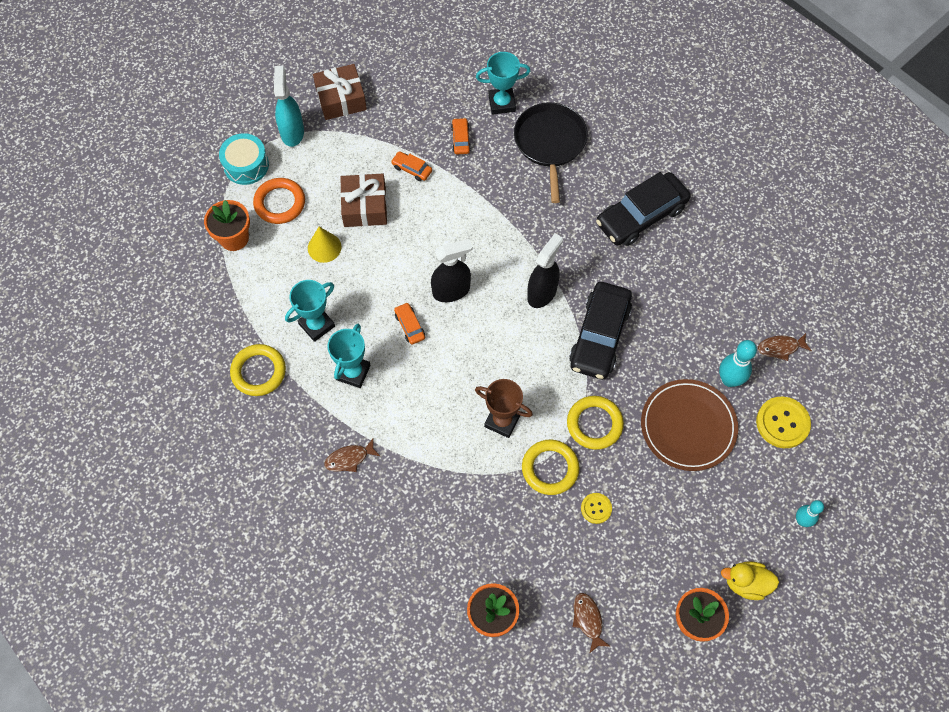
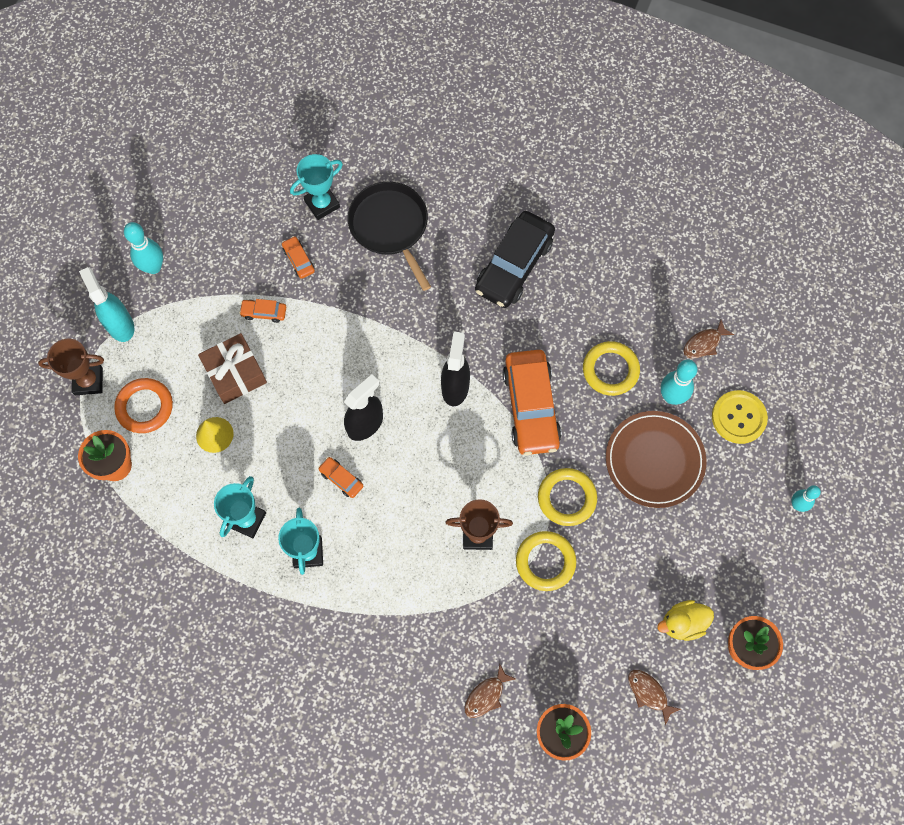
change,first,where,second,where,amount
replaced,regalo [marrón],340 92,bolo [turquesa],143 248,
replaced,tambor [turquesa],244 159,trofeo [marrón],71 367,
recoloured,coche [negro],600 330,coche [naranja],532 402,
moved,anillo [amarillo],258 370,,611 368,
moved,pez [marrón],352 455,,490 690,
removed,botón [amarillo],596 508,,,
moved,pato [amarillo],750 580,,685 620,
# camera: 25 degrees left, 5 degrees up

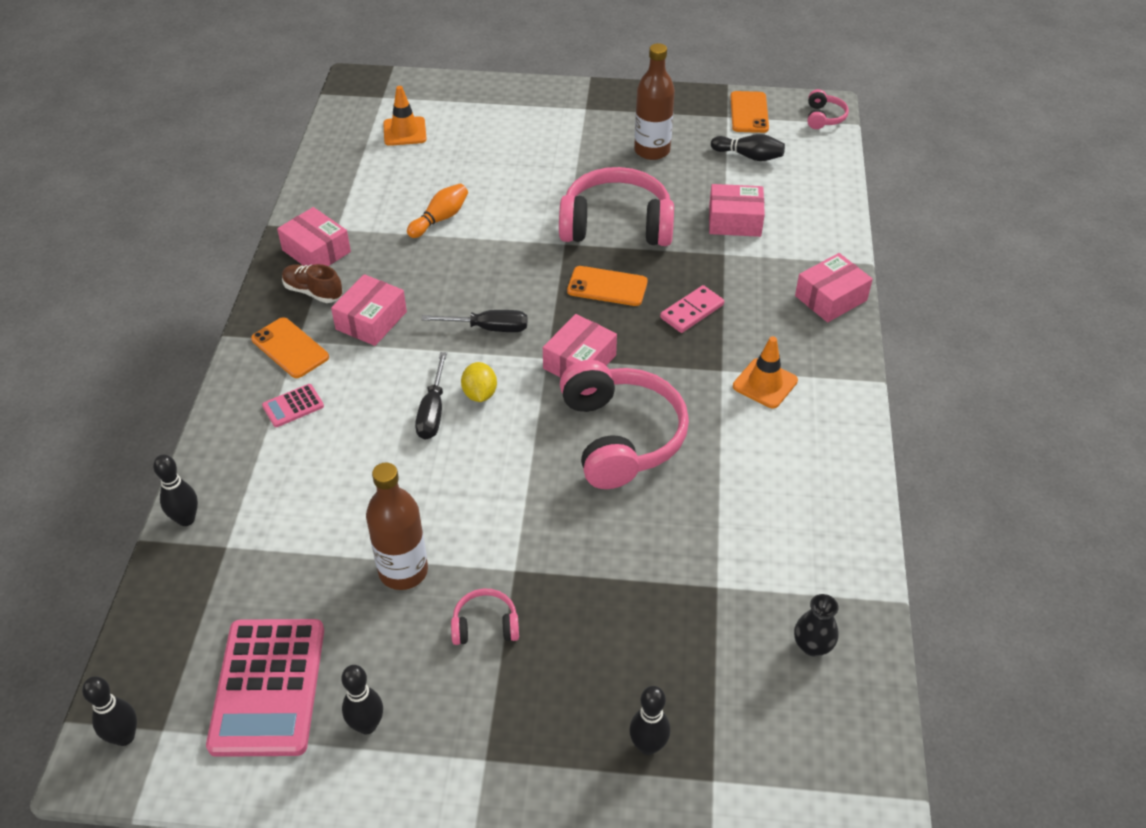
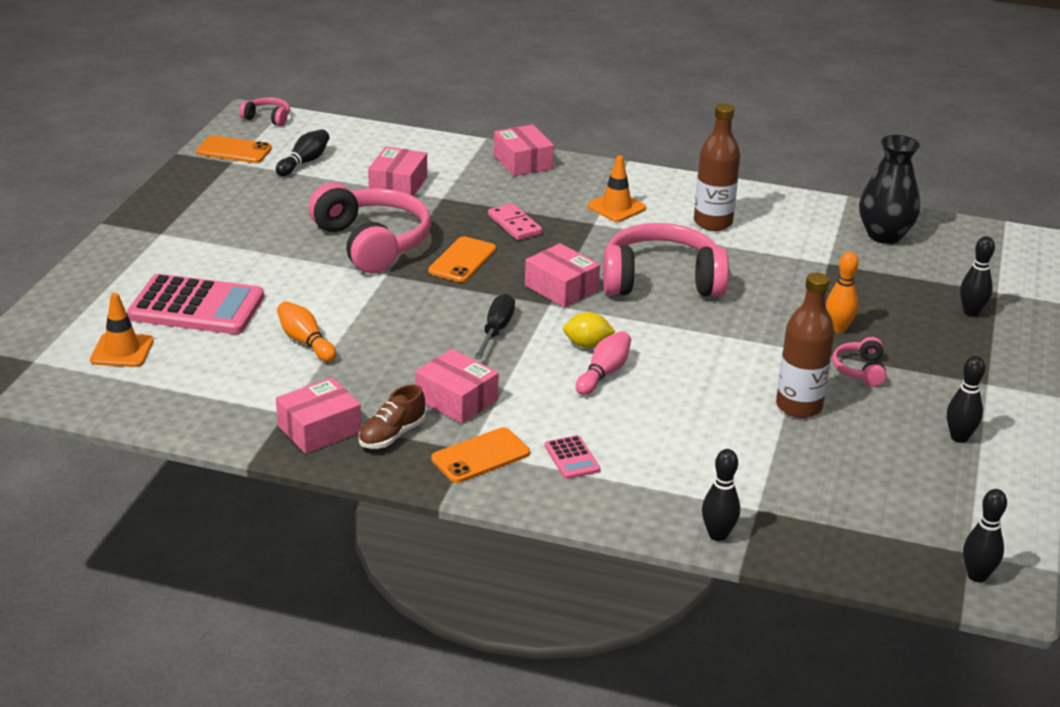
change,first,where,second,where,amount
moved,botella [marrón],654 101,,717 167,
turned,auriculares [rosa],616 206,,369 228,135 degrees clockwise
replaced,destornillador [negro],431 396,bolo [rosa],603 363,
resized,florero [negro],816 625,,889 189,x1.82
moved,calculadora [rosa],265 688,,195 304,
added,,,bolo [naranja],842 292,
# camera: 80 degrees left, 15 degrees down

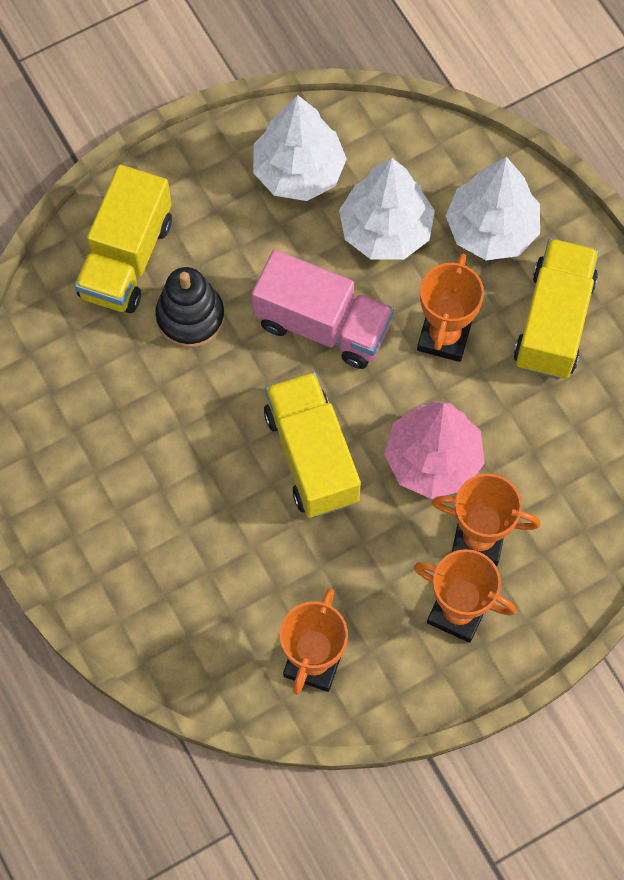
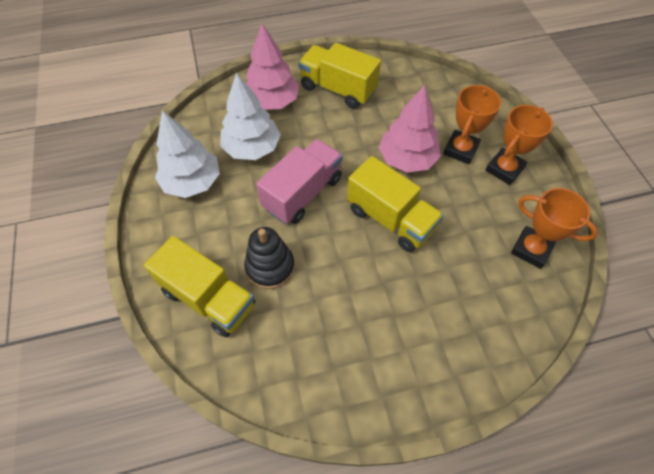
change,first,where,second,where,amount
recoloured,árbol [blanco],493 208,árbol [rosa],272 67,
removed,trofeo [naranja],450 308,,,
turned,camión [amarillo],312 445,,395 204,135 degrees counterclockwise
# camera: 75 degrees left, 10 degrees down

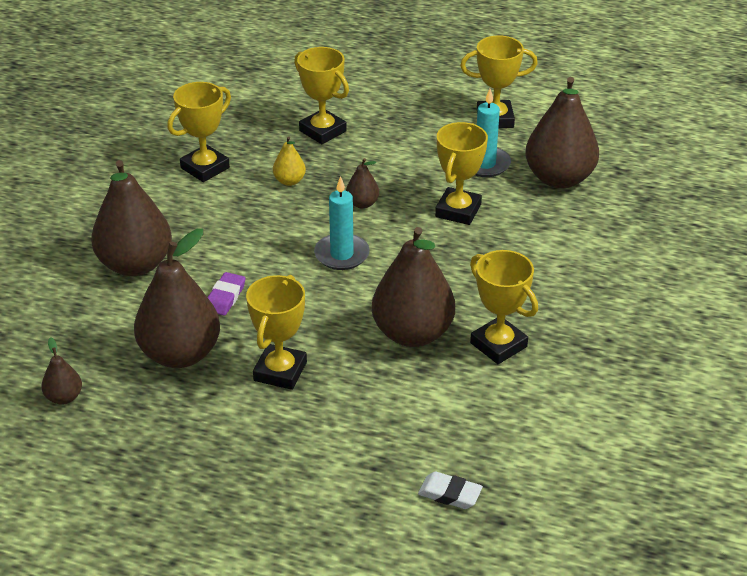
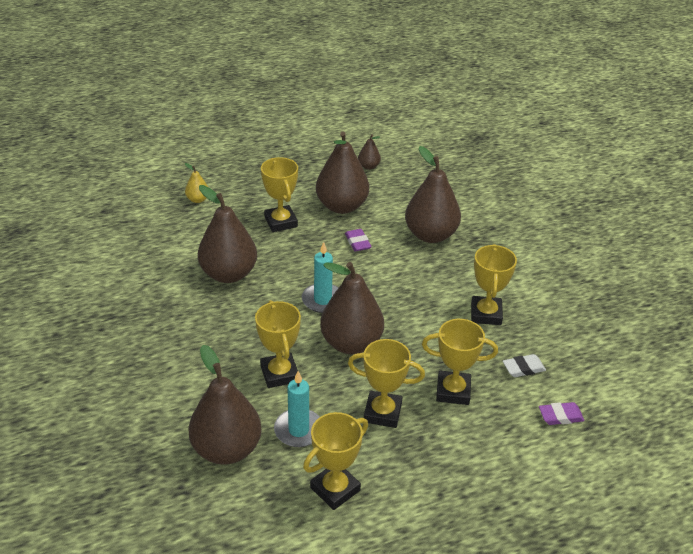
change,first,where,second,where,amount
moved,pera [amarillo],289 161,,196 183,
resized,pera [marrón],362 183,,352 308,x2.20
moved,trofeo [amarillo],504 307,,386 383,
moved,goma de borrar [blanco],450 490,,524 365,
added,,,goma de borrar [morado],562 413,
# camera: 140 degrees right, 0 degrees up

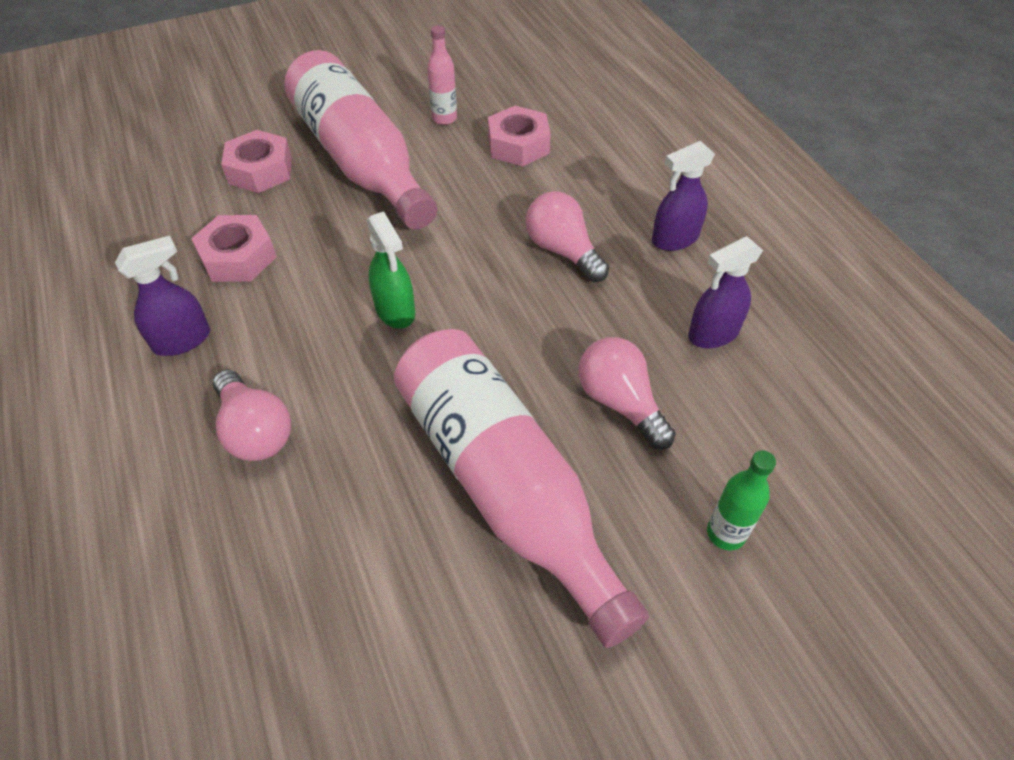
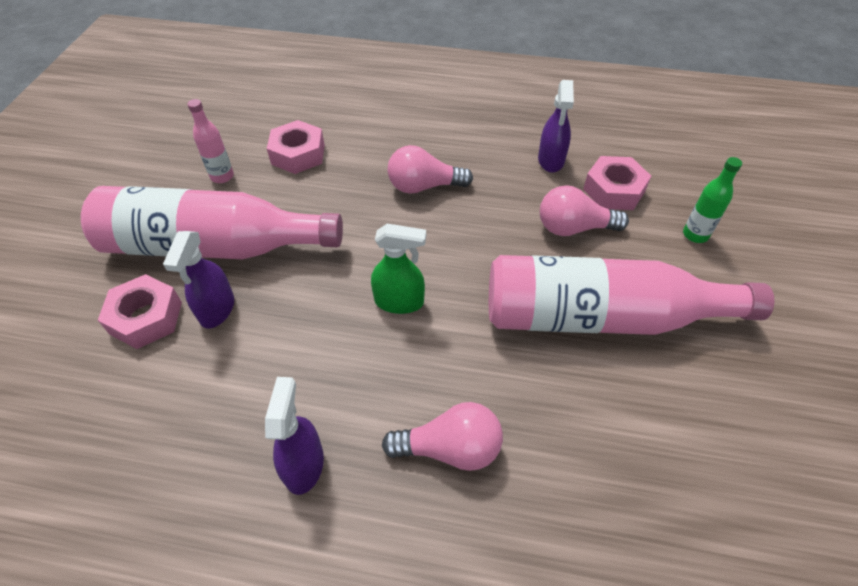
change,first,where,second,where,amount
moved,pulverizador [morado],683 196,,198 279,
moved,tuerca [rosa],233 248,,617 183,
# camera: 55 degrees left, 0 degrees up

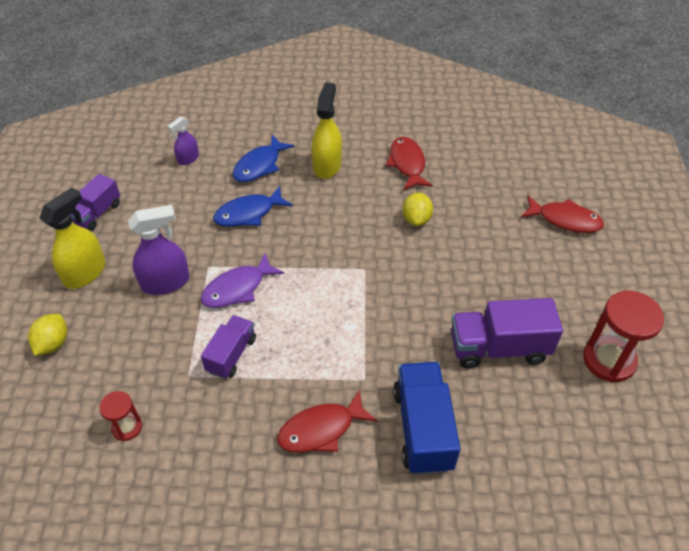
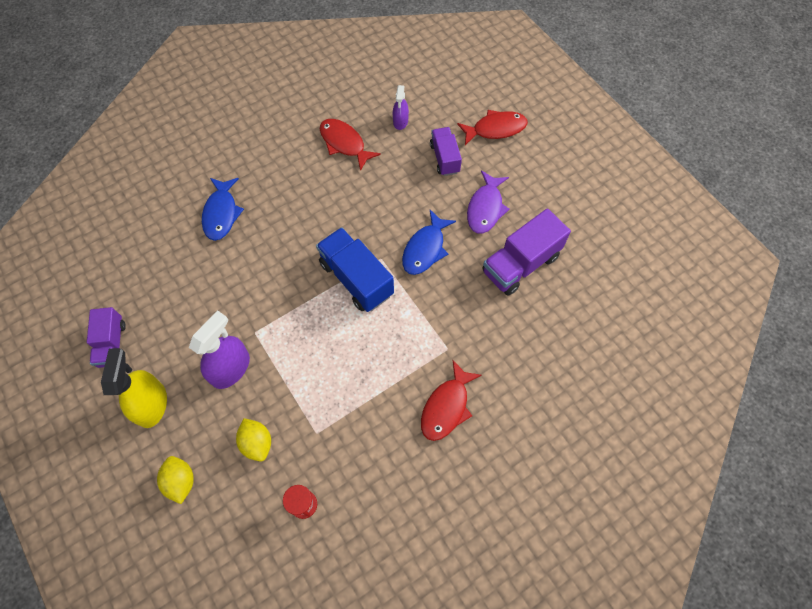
change,first,where,second,where,amount
removed,pulverizador [amarillo],327 130,,,
moved,pulverizador [morado],183 140,,401 107,
moved,pez [azul],253 206,,429 242,
moved,limón [amarillo],418 209,,253 440,
moved,pez [morado],242 280,,488 201,
removed,reloj de arena [rojo],623 336,,,
moved,camión [morado],228 347,,446 151,
moved,camión [azul],427 418,,355 269,
# camera: 35 degrees left, 15 degrees up

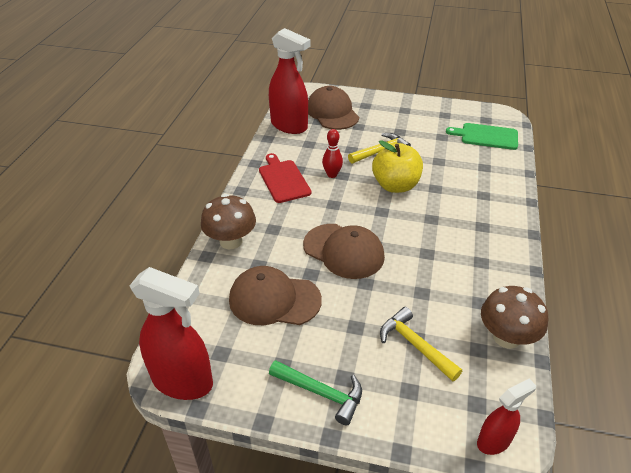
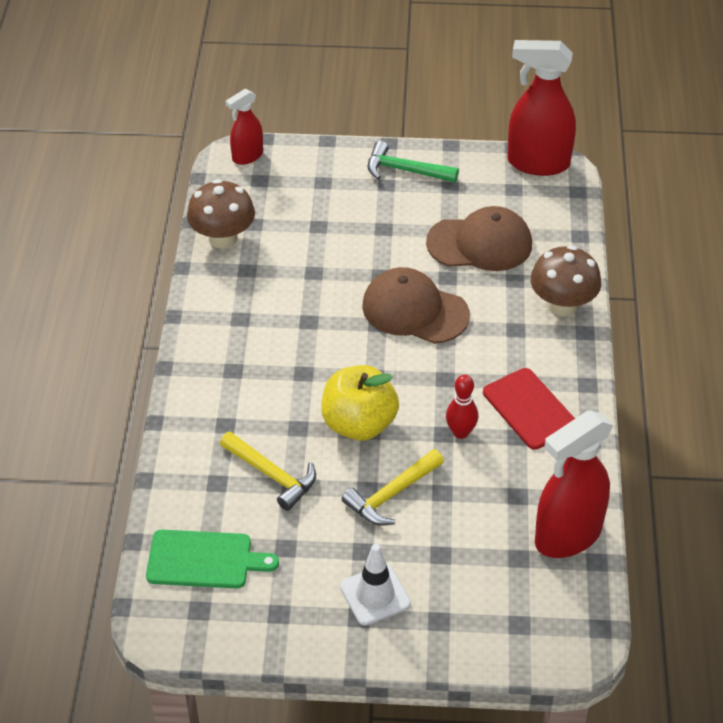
change,first,where,second,where,amount
turned,pulverizador [rojo],289 81,,574 484,60 degrees counterclockwise
removed,gorra [marrón],333 108,,,
moved,martillo [amarillo],421 344,,268 471,
added,,,cono de tráfico [blanco],375 585,
# camera: 170 degrees right, 5 degrees up

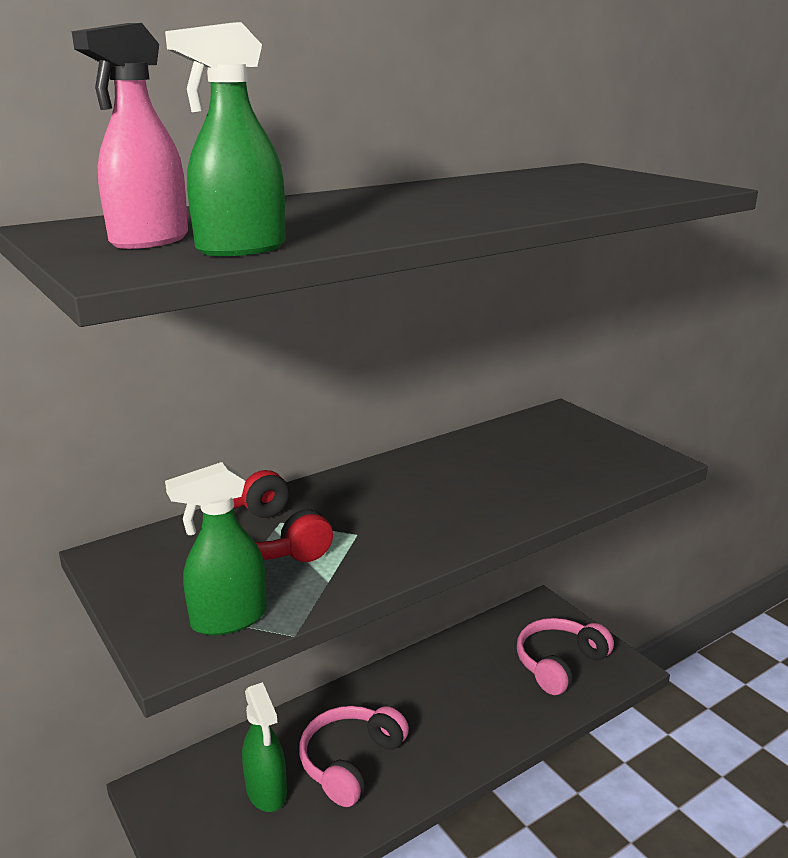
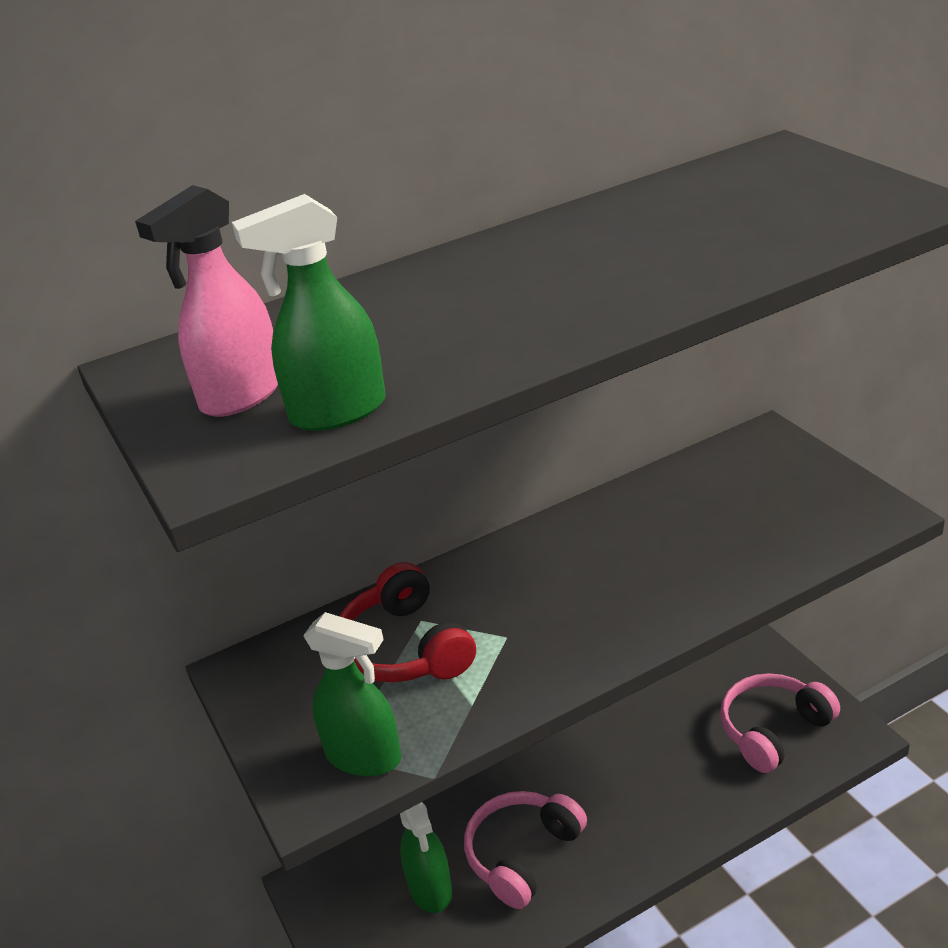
change,first,where,second,where,amount
turned,pulverizador [verde],216 548,,352 694,135 degrees counterclockwise
# camera: 10 degrees right, 10 degrees up

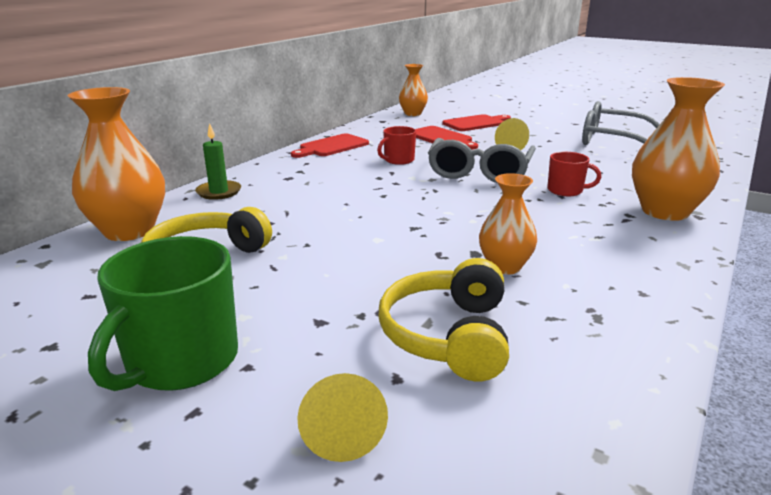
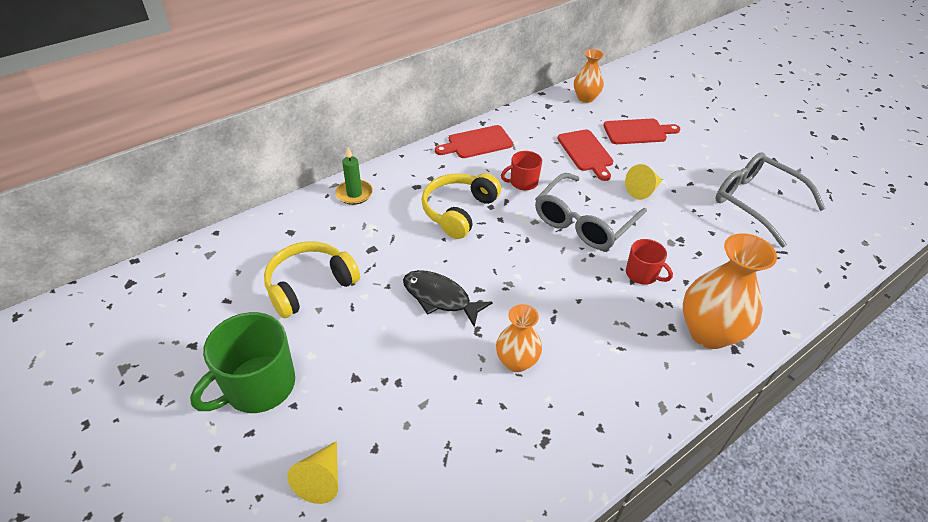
change,first,where,second,where,amount
removed,florero [naranja],116 164,,,
moved,auriculares [amarillo],443 319,,461 206,
added,,,pez [negro],448 298,
# camera: 20 degrees right, 20 degrees up

